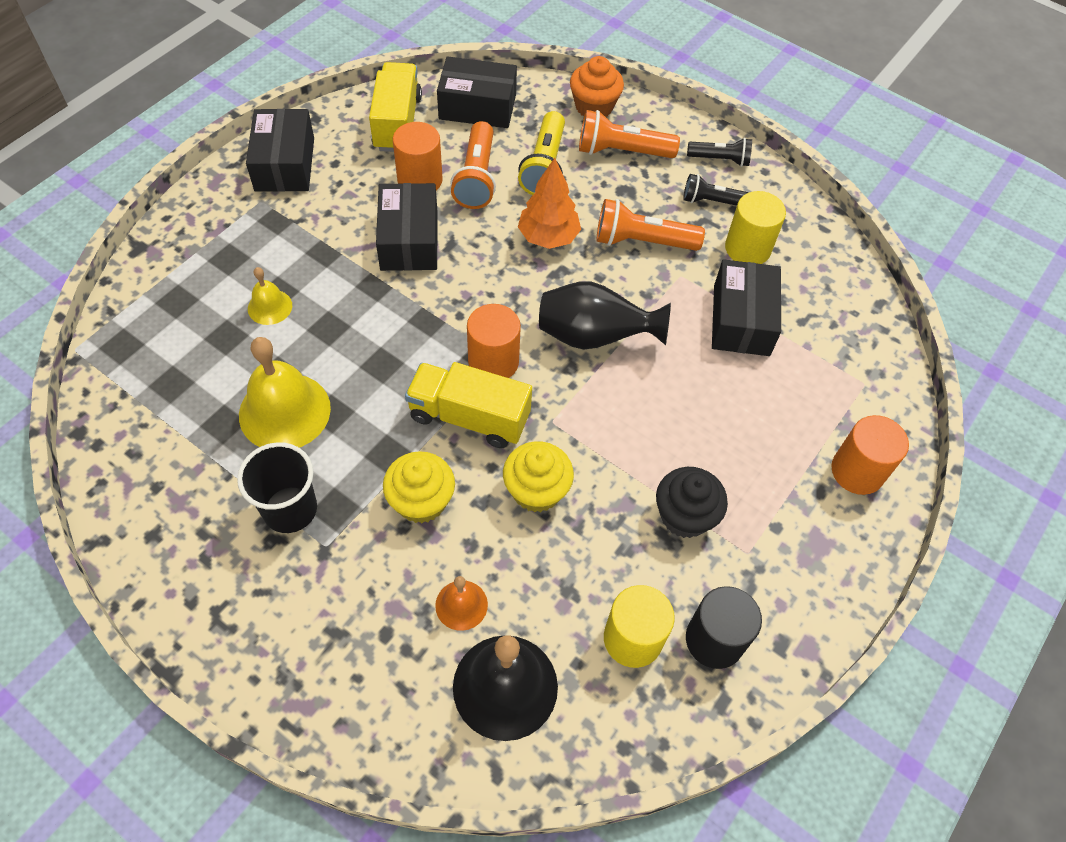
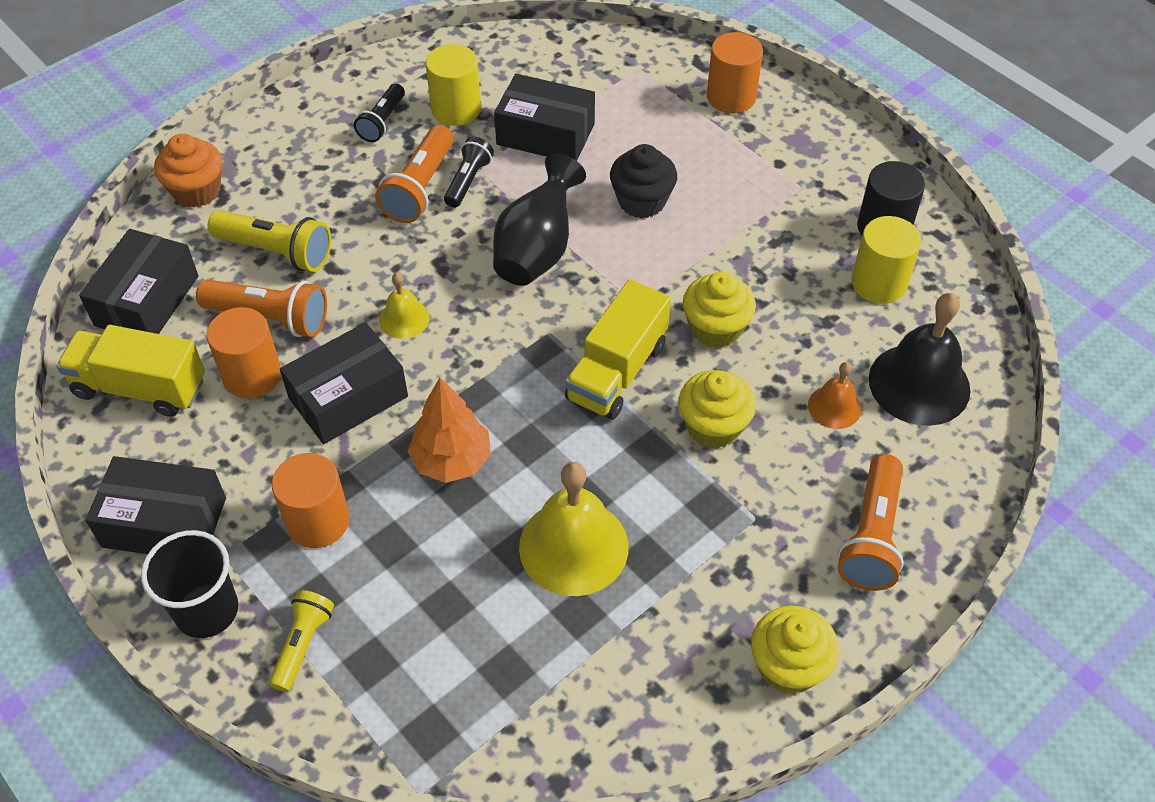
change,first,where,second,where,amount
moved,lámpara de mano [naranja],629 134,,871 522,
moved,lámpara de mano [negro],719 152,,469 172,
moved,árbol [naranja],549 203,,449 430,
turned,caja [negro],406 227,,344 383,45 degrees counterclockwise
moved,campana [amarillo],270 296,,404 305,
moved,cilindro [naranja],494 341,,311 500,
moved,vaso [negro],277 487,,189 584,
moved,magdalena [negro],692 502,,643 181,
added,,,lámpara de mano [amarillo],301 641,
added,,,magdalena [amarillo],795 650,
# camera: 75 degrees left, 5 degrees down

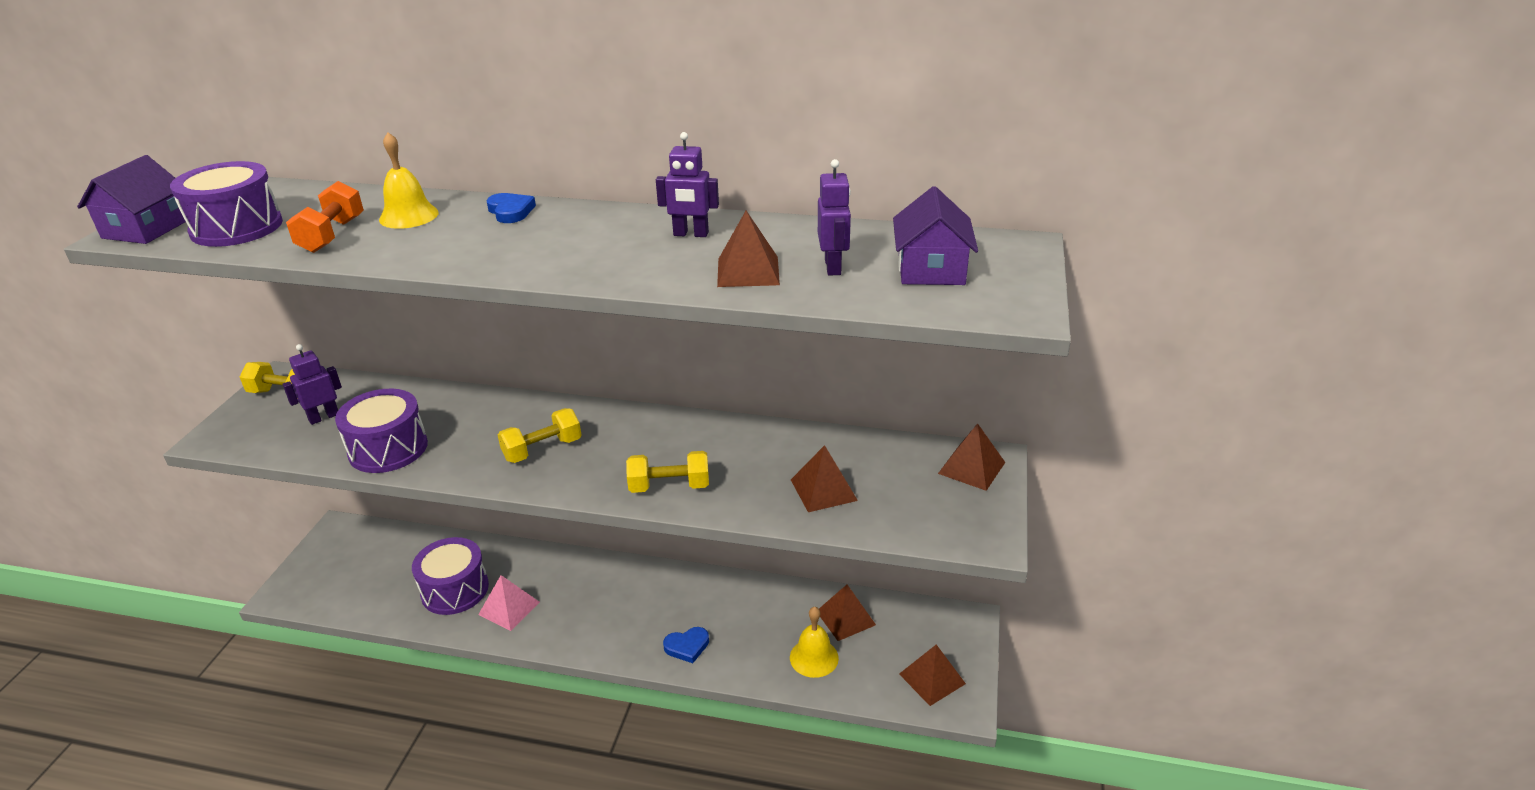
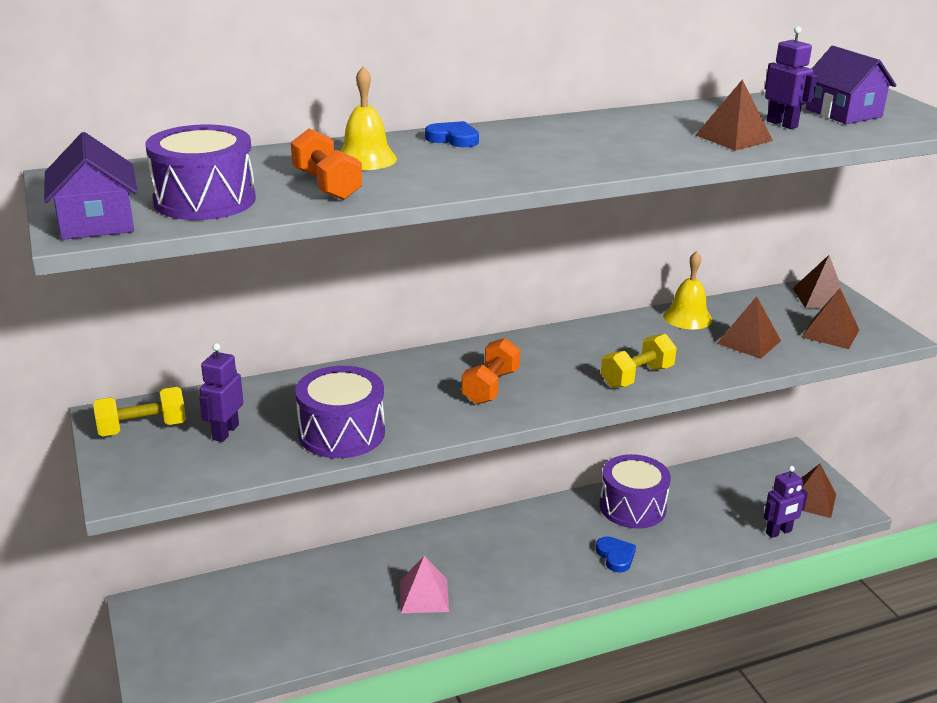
change,first,where,second,where,amount
moved,robot [morado],687 184,,786 502,
recoloured,mancuerna [amarillo],540 435,mancuerna [naranja],490 371,
moved,tambor [morado],450 576,,635 491,
moved,pirámide [marrón],847 613,,830 319,
moved,campana [amarillo],814 642,,687 290,
turned,corazón [azul],686 645,,616 554,60 degrees counterclockwise
# camera: 35 degrees left, 5 degrees down

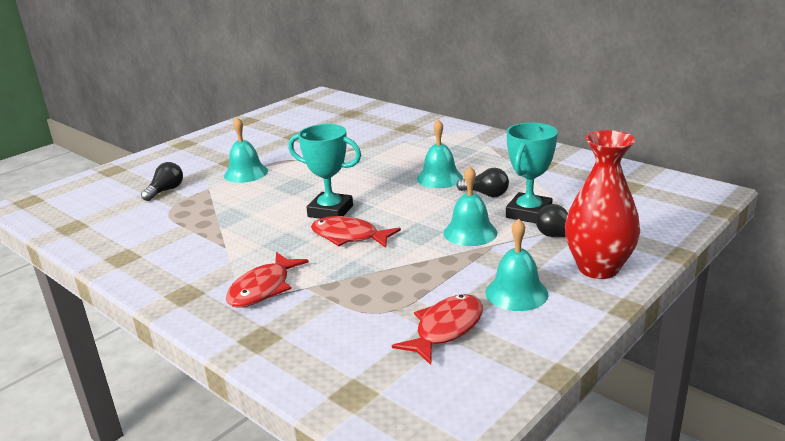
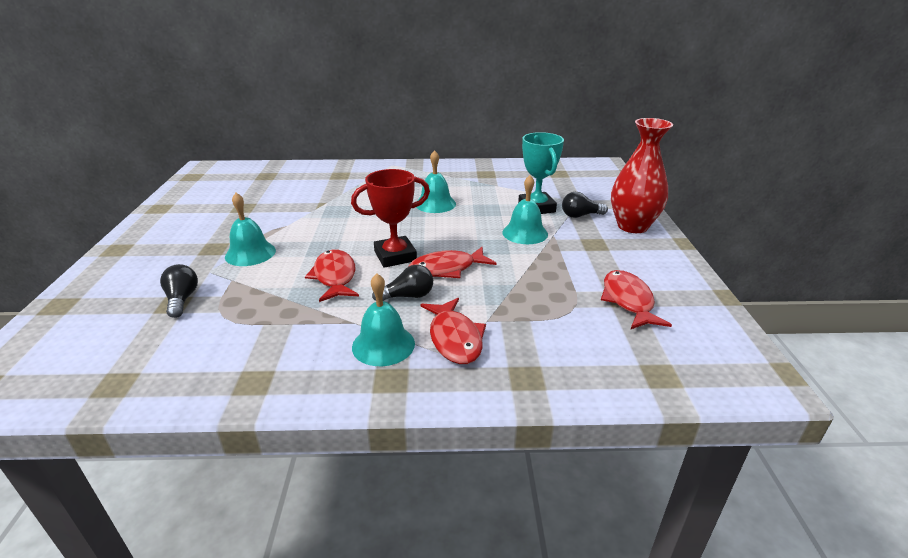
change,first,where,second,where,amount
recoloured,trofeo [turquesa],324 171,trofeo [rojo],390 218,
moved,bombilla [negro],483 182,,402 283,
moved,campana [turquesa],517 265,,383 319,
added,,,pez [rojo],332 276,
# camera: 45 degrees left, 5 degrees up

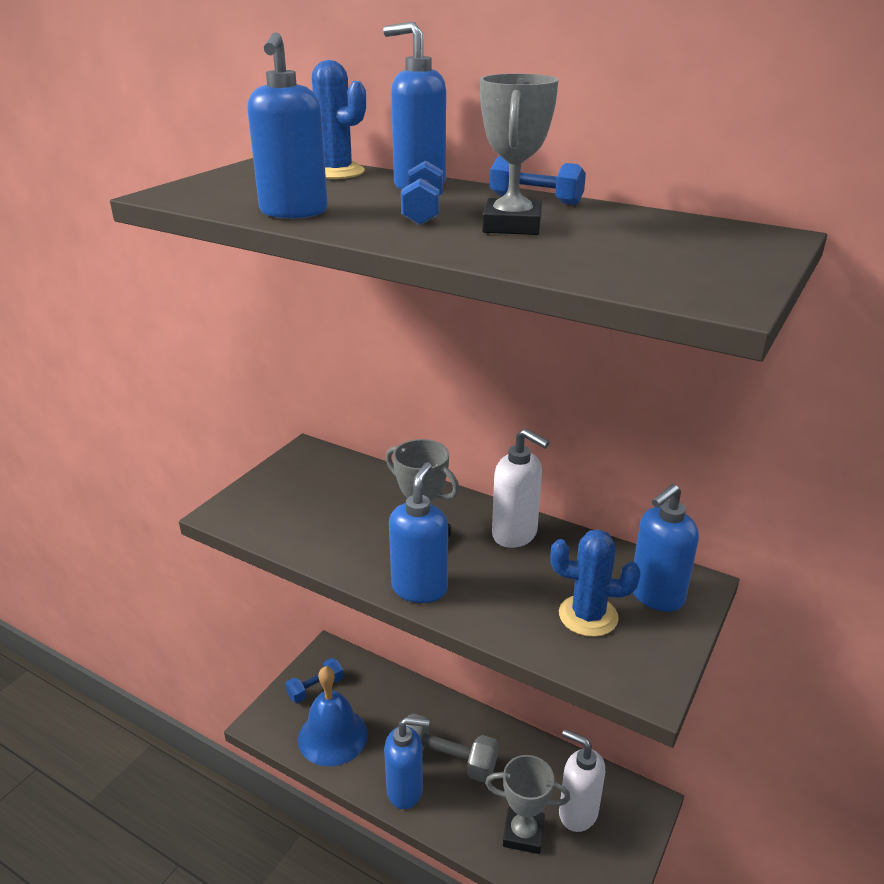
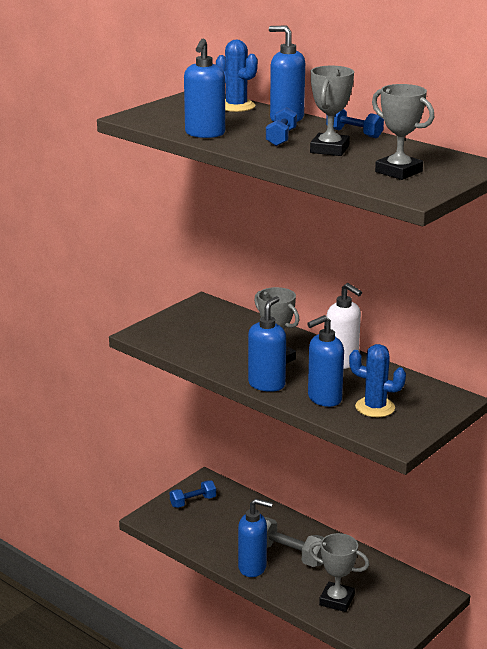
change,first,where,second,where,amount
moved,dispensador de jabón [azul],666 548,,325 361,
removed,campana [azul],333 716,,,
removed,dispensador de jabón [blanco],582 781,,,
added,,,trofeo [gris],403 132,
# camera: 10 degrees right, 5 degrees down

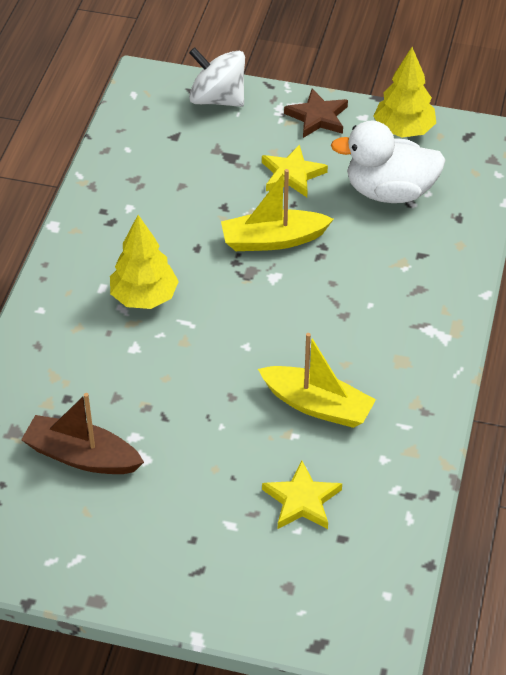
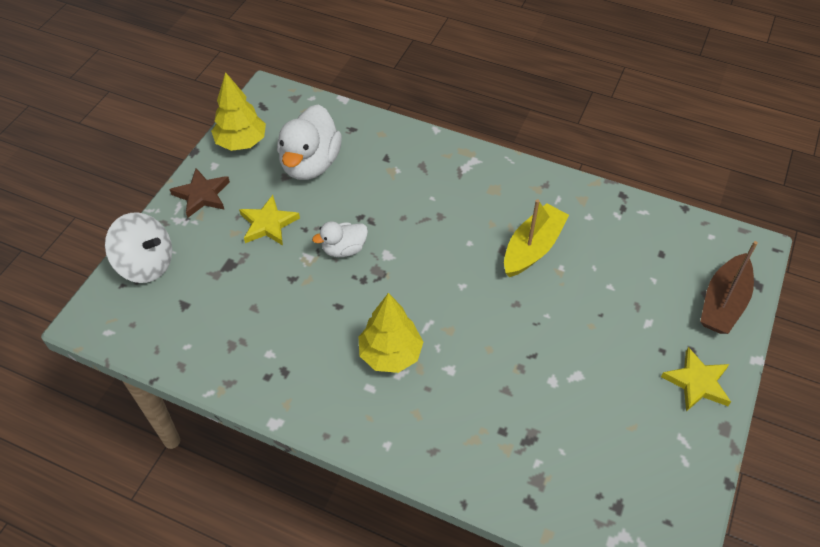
change,first,where,second,where,amount
turned,peonza [blanco],217 77,,138 248,105 degrees counterclockwise
replaced,barco [amarillo],277 210,pato [blanco],340 239,
moved,barco [marrón],82 433,,729 287,
moved,estrella [amarillo],302 494,,696 379,
# camera: 80 degrees left, 5 degrees up

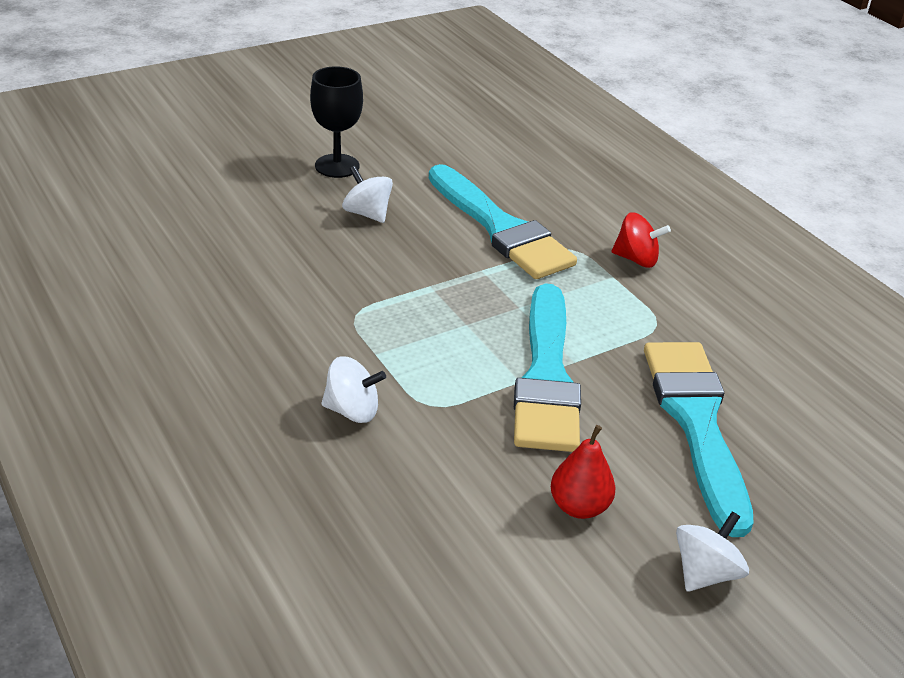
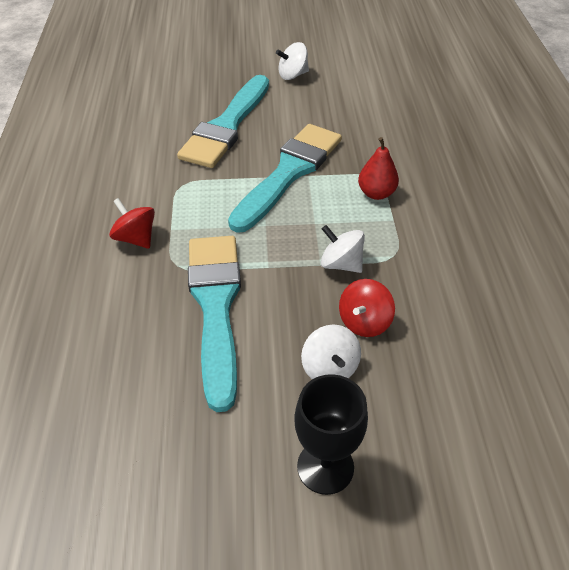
change,first,where,second,where,amount
moved,peonza [blanco],353 389,,343 249,
moved,pera [rojo],583 472,,378 168,
added,,,peonza [rojo],367 308,
# camera: 150 degrees left, 10 degrees up

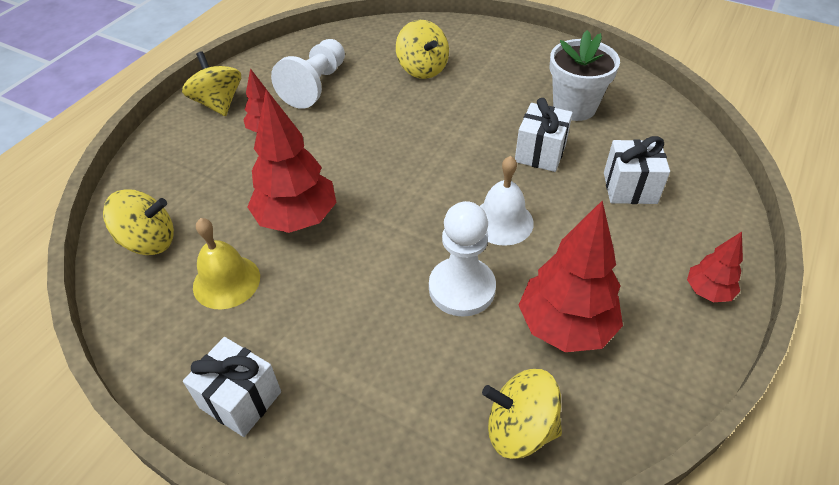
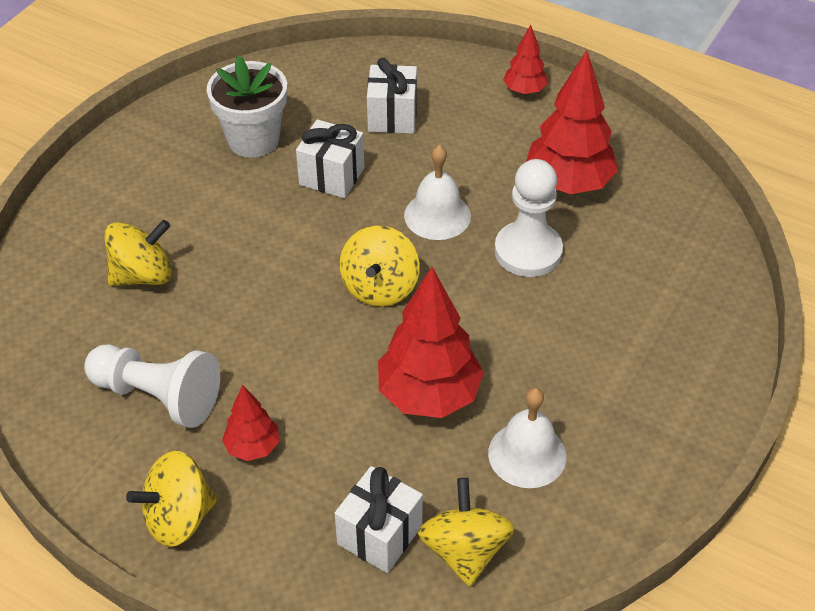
change,first,where,second,where,amount
recoloured,campana [amarillo],226 263,campana [blanco],527 438,
moved,regalo [blanco],232 387,,379 519,
moved,peonza [amarillo],522 414,,379 266,
# camera: 90 degrees left, 0 degrees up

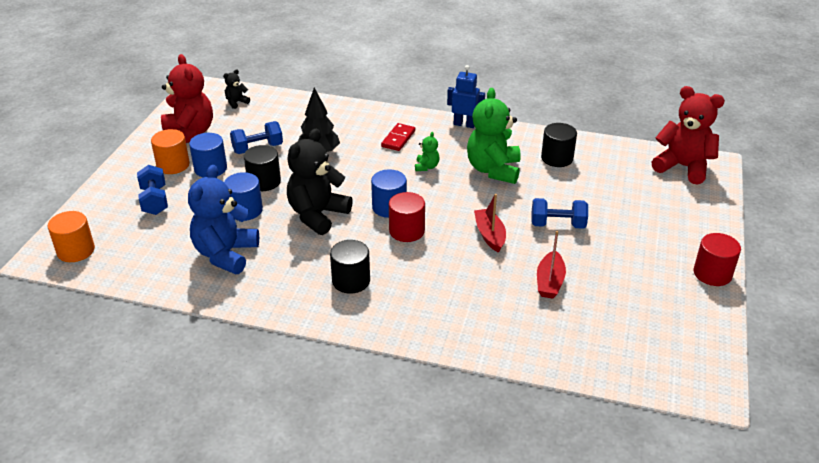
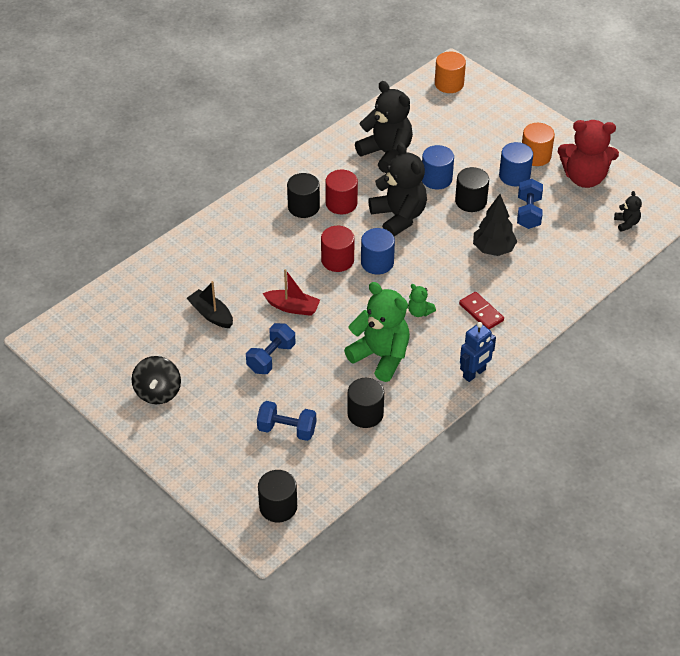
change,first,where,second,where,amount
replaced,osito [rojo],688 135,cilindro [negro],277 496,
moved,mancuerna [azul],152 190,,286 421,
recoloured,osito [azul],223 219,osito [negro],384 127,
recoloured,barco [rojo],551 265,barco [negro],210 304,
moved,cilindro [rojo],717 259,,341 192,
added,,,peonza [negro],156 380,
# camera: 120 degrees right, 10 degrees up

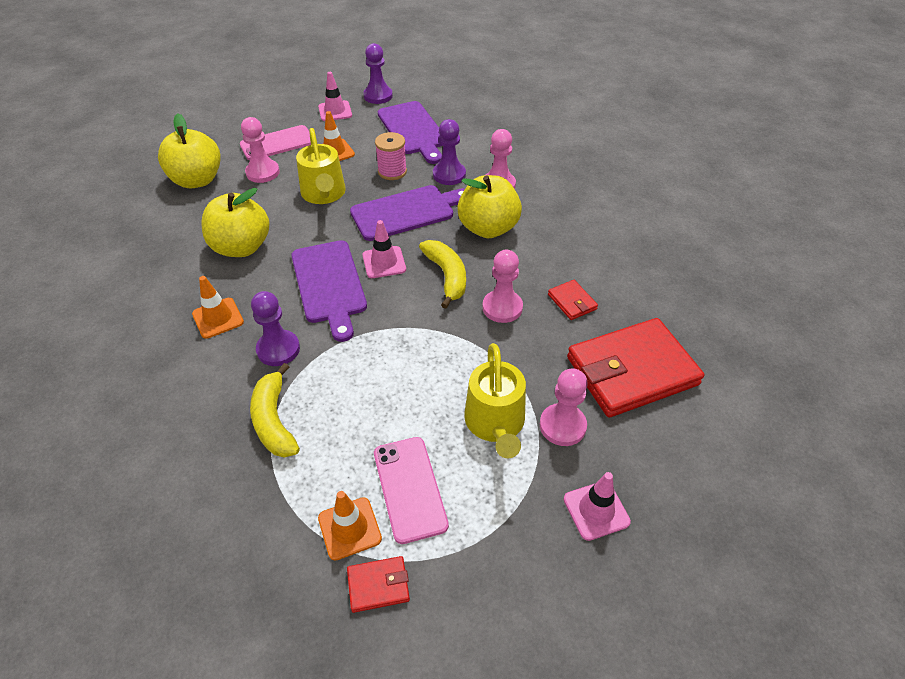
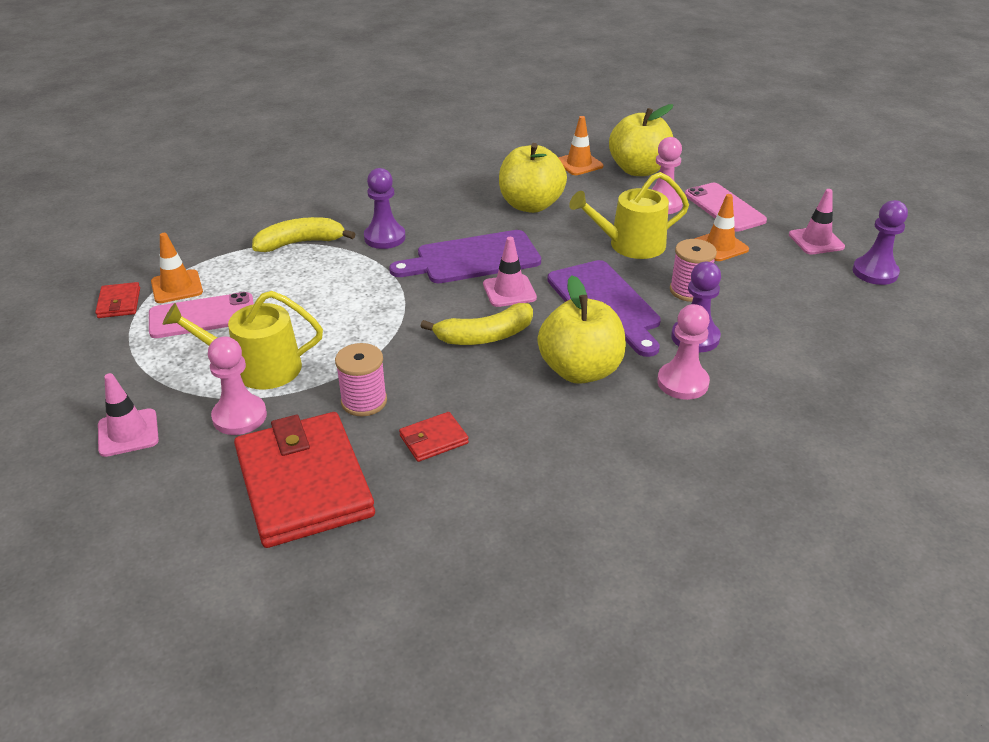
change,first,where,second,where,amount
removed,tabla de cortar [morado],410 132,,,
removed,peón [rosa],502 286,,,
moved,cono de tráfico [naranja],218 307,,580 145,
added,,,carrete [rosa],361 379,
# camera: 90 degrees right, 10 degrees down

